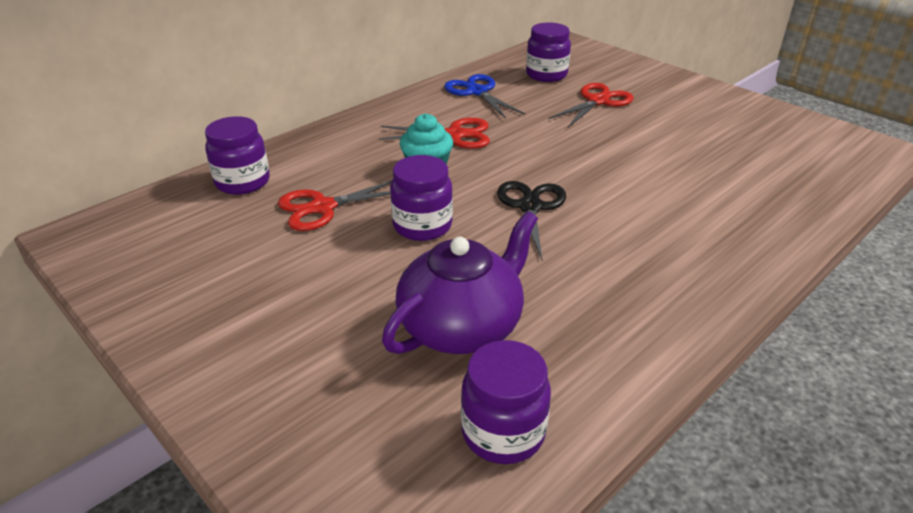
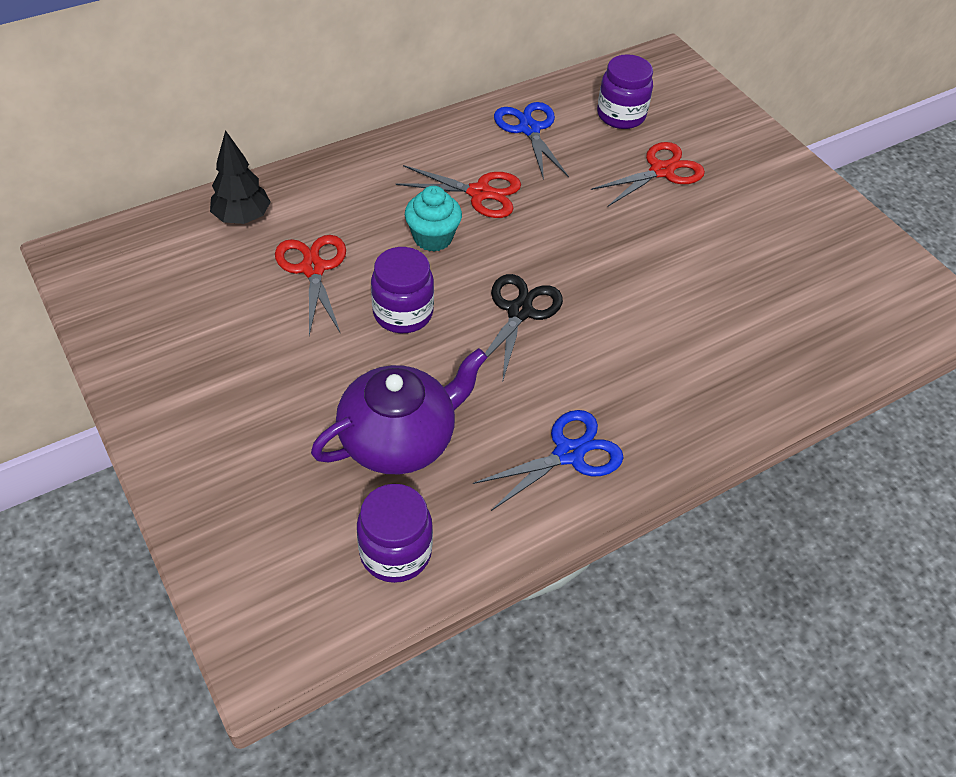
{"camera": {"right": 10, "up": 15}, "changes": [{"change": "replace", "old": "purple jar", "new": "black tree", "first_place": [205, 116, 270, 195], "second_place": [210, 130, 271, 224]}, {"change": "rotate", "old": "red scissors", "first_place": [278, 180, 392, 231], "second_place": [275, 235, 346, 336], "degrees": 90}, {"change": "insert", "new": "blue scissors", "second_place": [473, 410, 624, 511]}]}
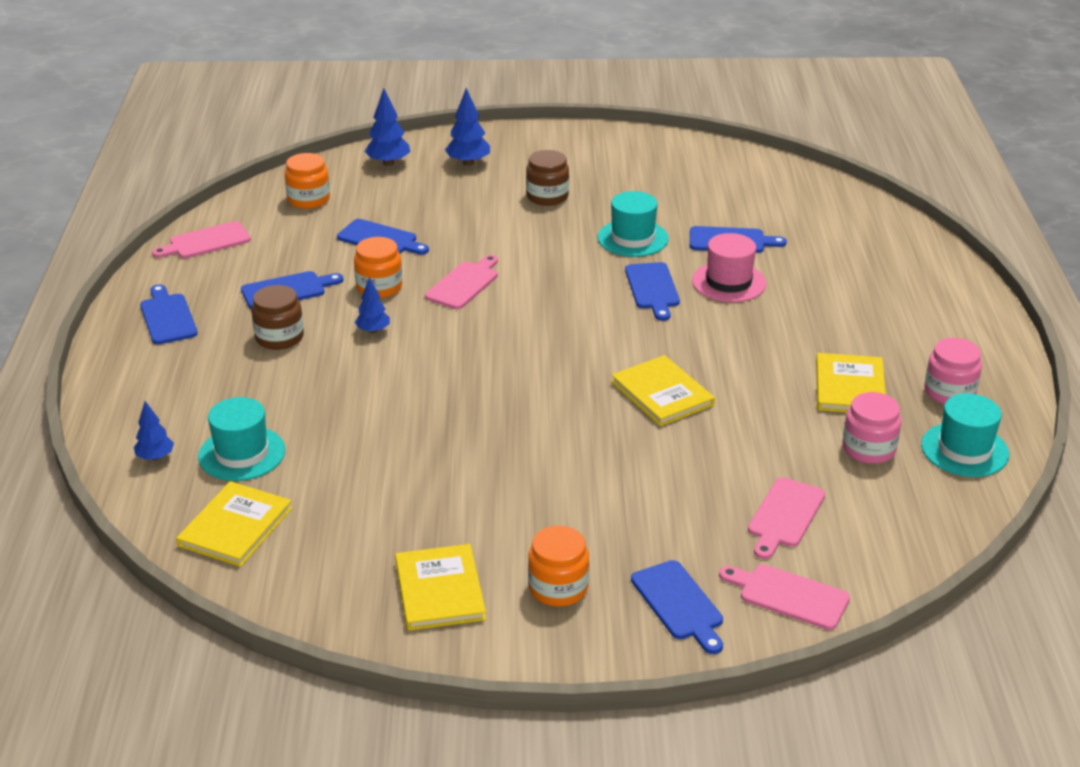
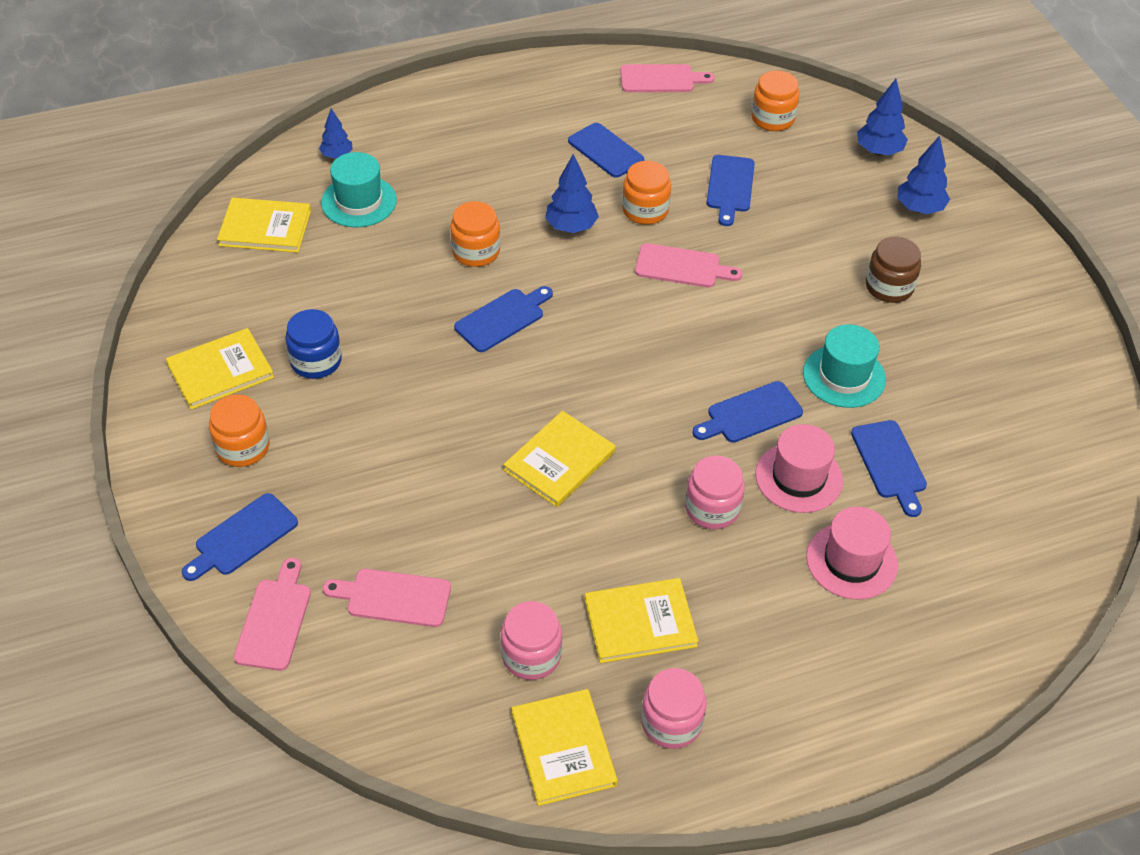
{"camera": {"right": 70, "up": 15}, "changes": [{"change": "move", "old": "blue cutting board", "first_place": [140, 284, 198, 344], "second_place": [454, 286, 553, 352]}, {"change": "rotate", "old": "pink cutting board", "first_place": [152, 221, 251, 258], "second_place": [620, 64, 715, 92], "degrees": 135}, {"change": "delete", "old": "brown jar", "first_place": [251, 285, 304, 350]}, {"change": "resize", "old": "blue tree", "first_place": [355, 277, 390, 333], "second_place": [545, 154, 599, 233], "factor": 1.53}, {"change": "replace", "old": "turquoise hat", "new": "yellow book", "first_place": [921, 394, 1009, 477], "second_place": [512, 689, 618, 806]}, {"change": "insert", "new": "blue jar", "second_place": [285, 309, 342, 379]}, {"change": "insert", "new": "orange jar", "second_place": [450, 201, 500, 267]}, {"change": "insert", "new": "pink jar", "second_place": [685, 456, 745, 529]}, {"change": "insert", "new": "pink hat", "second_place": [806, 507, 898, 600]}]}
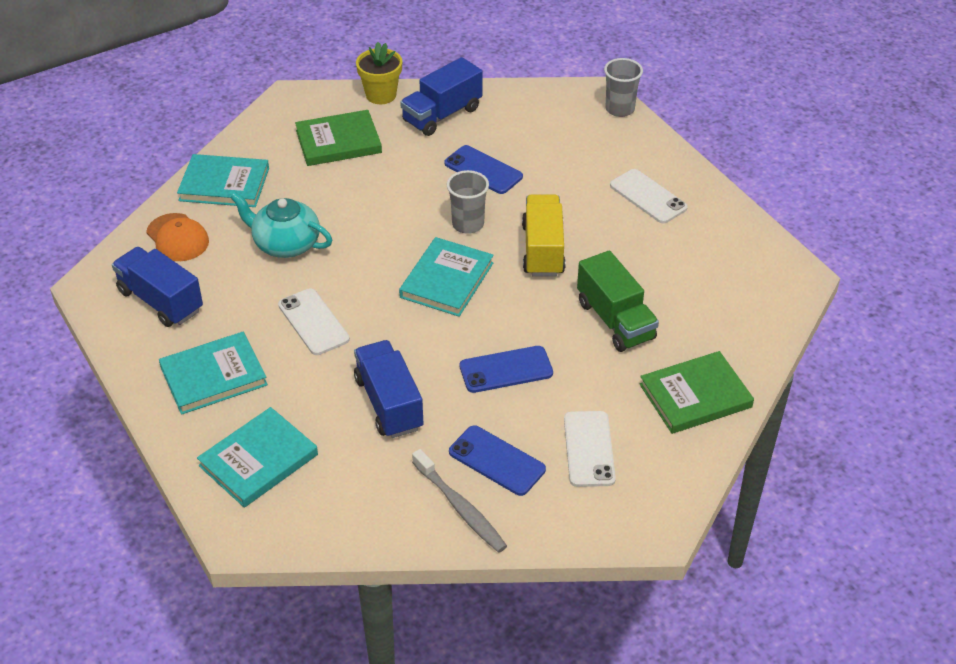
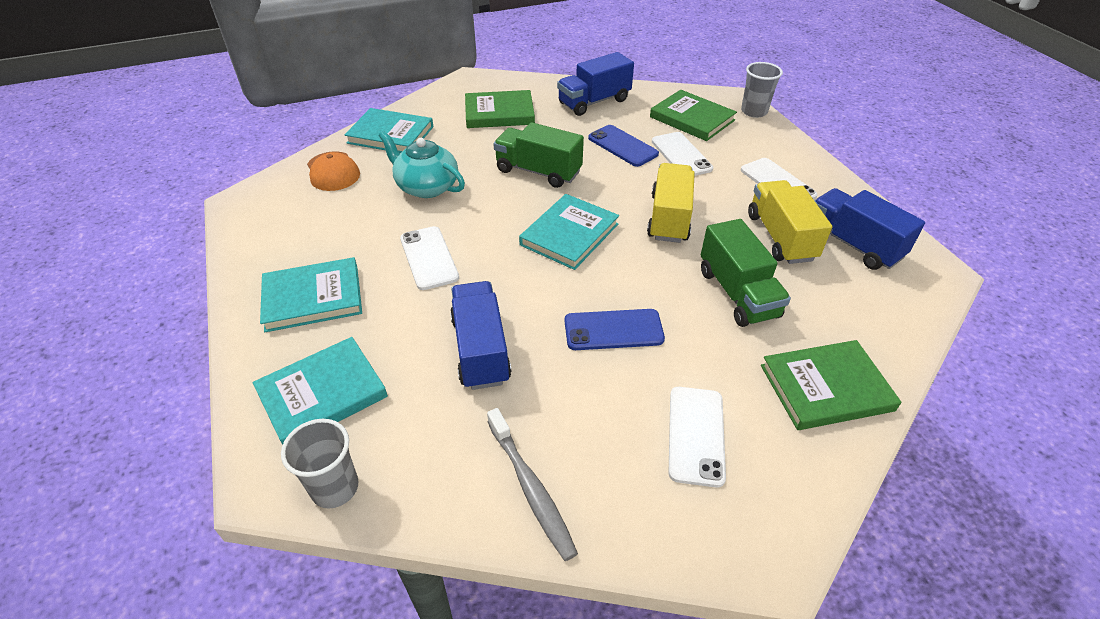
{"camera": {"right": 10, "up": 0}, "changes": [{"change": "move", "old": "blue truck", "first_place": [112, 247, 203, 327], "second_place": [814, 188, 925, 270]}, {"change": "delete", "old": "yellow flower pot", "first_place": [356, 42, 402, 104]}, {"change": "move", "old": "grey cup", "first_place": [447, 170, 489, 234], "second_place": [281, 419, 358, 508]}, {"change": "delete", "old": "blue phone", "first_place": [449, 425, 546, 496]}, {"change": "insert", "new": "green truck", "second_place": [493, 122, 584, 188]}, {"change": "insert", "new": "green book", "second_place": [650, 90, 737, 141]}, {"change": "insert", "new": "white phone", "second_place": [652, 132, 713, 176]}, {"change": "insert", "new": "yellow truck", "second_place": [748, 180, 832, 264]}]}
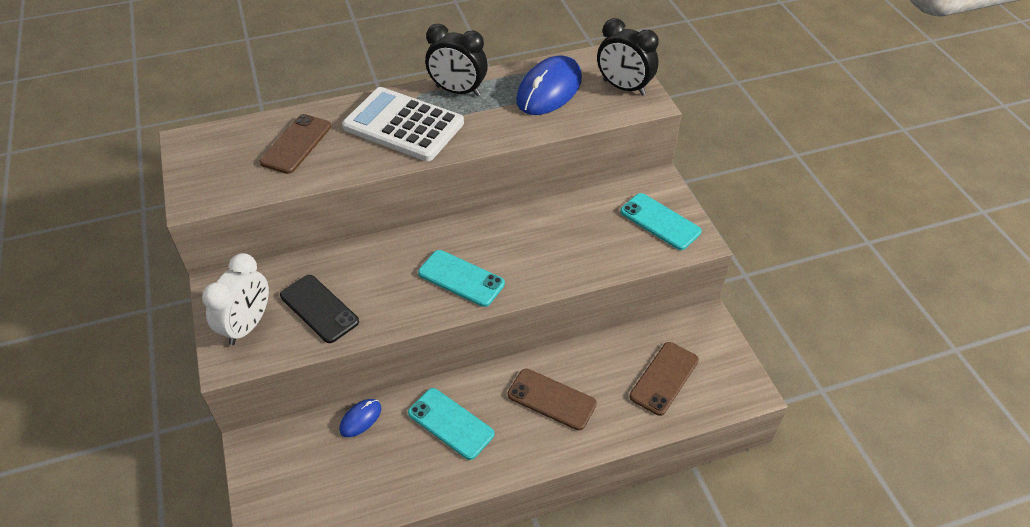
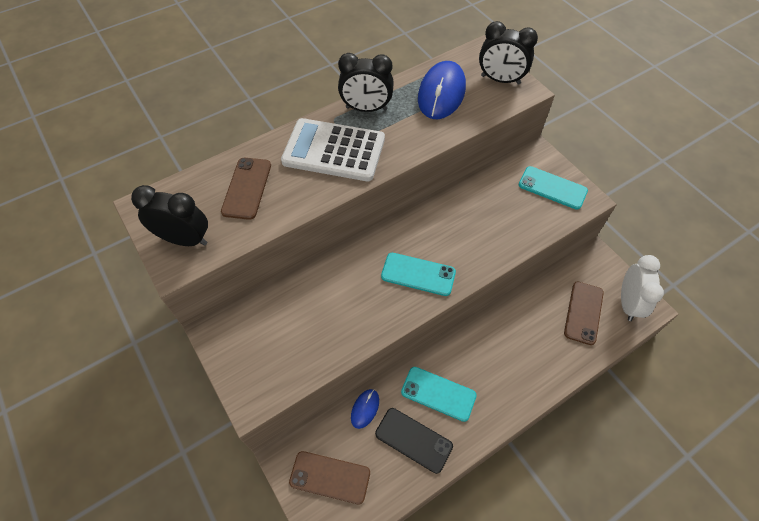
{"camera": {"right": -15, "up": 10}, "changes": [{"change": "move", "old": "white clock", "first_place": [202, 253, 269, 345], "second_place": [621, 255, 664, 321]}, {"change": "move", "old": "black phone", "first_place": [280, 275, 359, 343], "second_place": [375, 408, 453, 474]}, {"change": "move", "old": "brown phone", "first_place": [508, 369, 597, 430], "second_place": [289, 451, 370, 504]}, {"change": "insert", "new": "black clock", "second_place": [131, 185, 208, 246]}]}
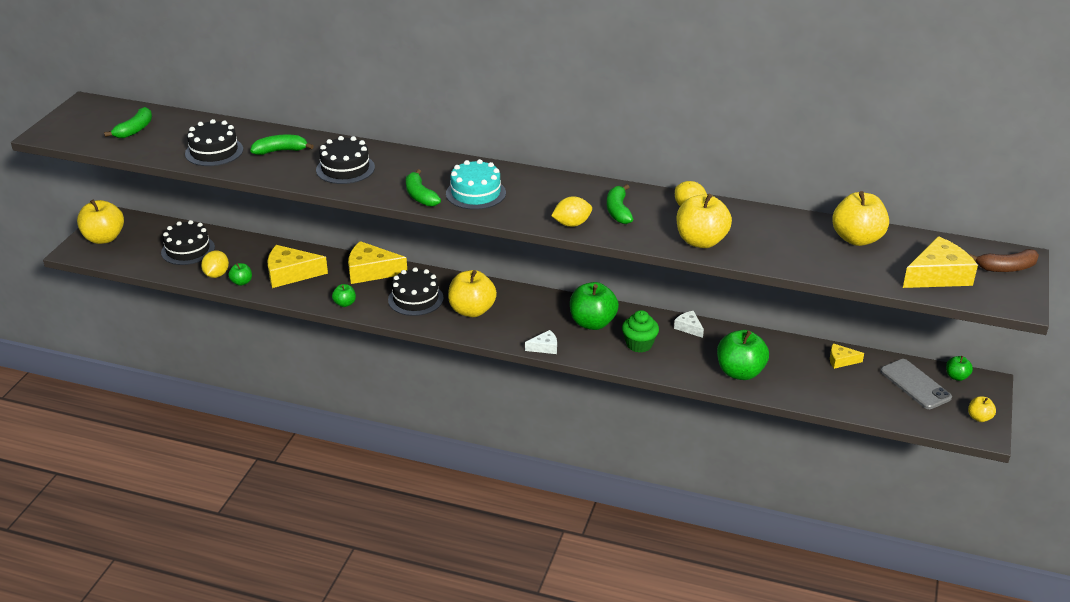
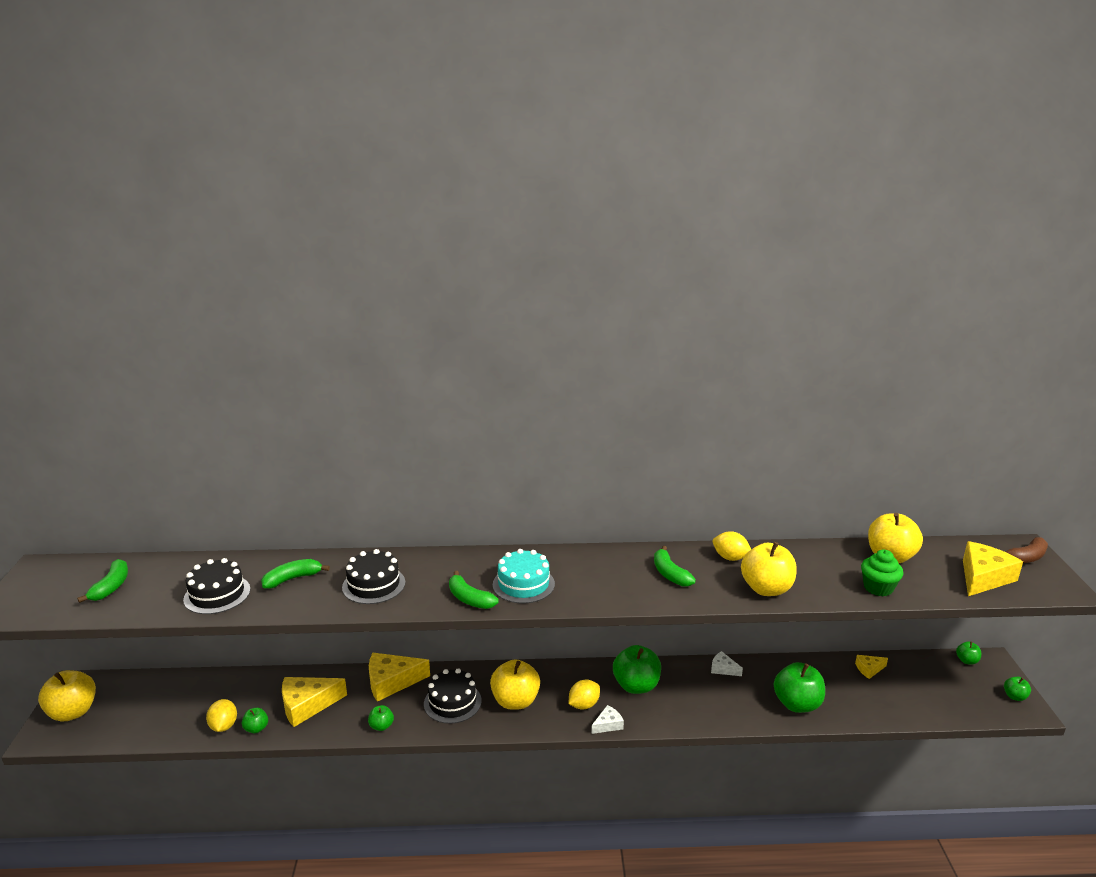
{"camera": {"right": -20, "up": -10}, "changes": [{"change": "delete", "old": "black cake", "first_place": [161, 220, 215, 265]}, {"change": "move", "old": "yellow lemon", "first_place": [551, 196, 592, 227], "second_place": [569, 679, 600, 709]}, {"change": "move", "old": "green cupcake", "first_place": [622, 310, 659, 352], "second_place": [861, 550, 903, 596]}, {"change": "delete", "old": "grey phone", "first_place": [880, 359, 952, 409]}, {"change": "recolor", "old": "yellow apple", "new": "green apple", "first_place": [968, 396, 996, 422], "second_place": [1004, 677, 1031, 701]}]}
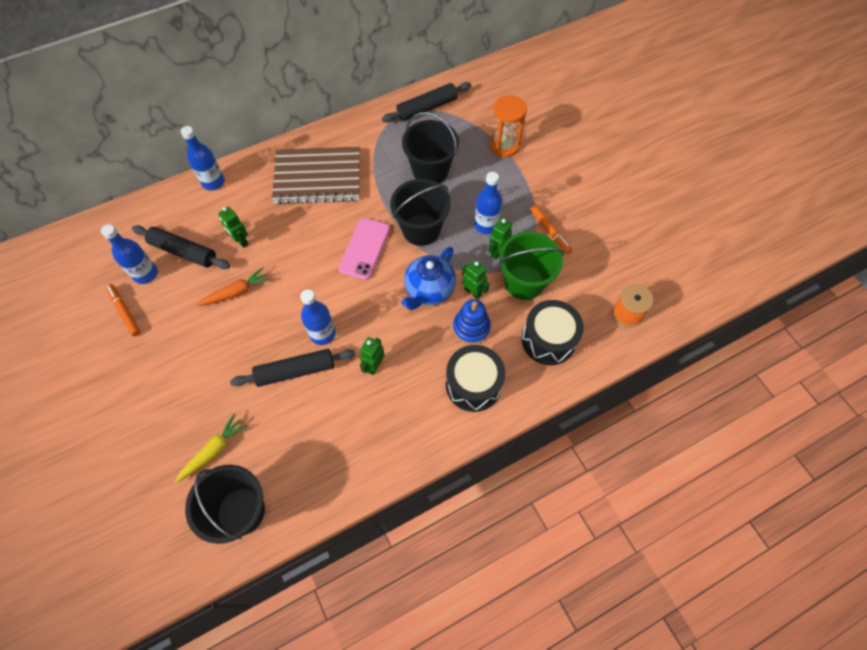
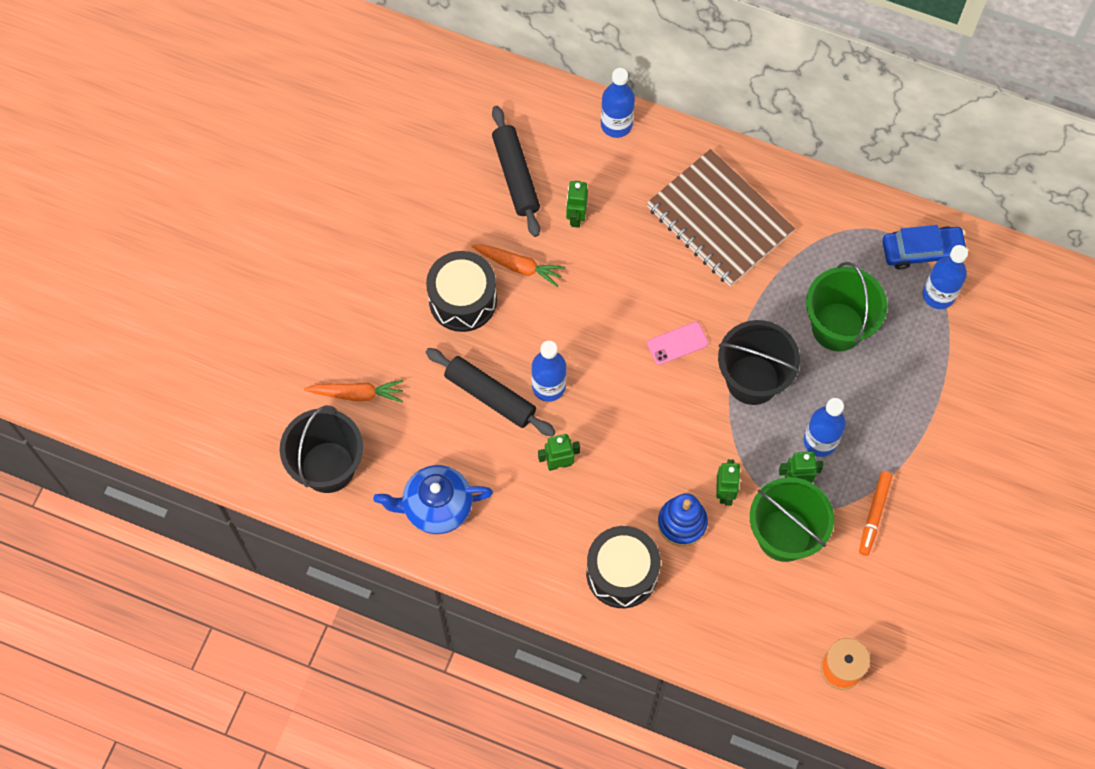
{"camera": {"right": 50, "up": 5}, "changes": [{"change": "move", "old": "blue bottle", "first_place": [101, 224, 158, 284], "second_place": [923, 245, 968, 309]}, {"change": "delete", "old": "orange marker", "first_place": [106, 284, 141, 336]}, {"change": "recolor", "old": "yellow carrot", "new": "orange carrot", "first_place": [175, 414, 247, 483], "second_place": [304, 380, 404, 403]}, {"change": "resize", "old": "pink phone", "first_place": [338, 218, 390, 280], "second_place": [647, 322, 708, 365], "factor": 0.62}, {"change": "replace", "old": "black rolling pin", "new": "blue car", "first_place": [382, 82, 471, 122], "second_place": [882, 225, 968, 270]}, {"change": "recolor", "old": "black bucket", "new": "green bucket", "first_place": [402, 112, 459, 184], "second_place": [806, 262, 887, 351]}, {"change": "move", "old": "blue teapot", "first_place": [402, 247, 456, 310], "second_place": [373, 465, 493, 534]}, {"change": "delete", "old": "orange hourglass", "first_place": [489, 95, 527, 157]}, {"change": "move", "old": "black drum", "first_place": [522, 300, 584, 365], "second_place": [426, 251, 497, 332]}]}
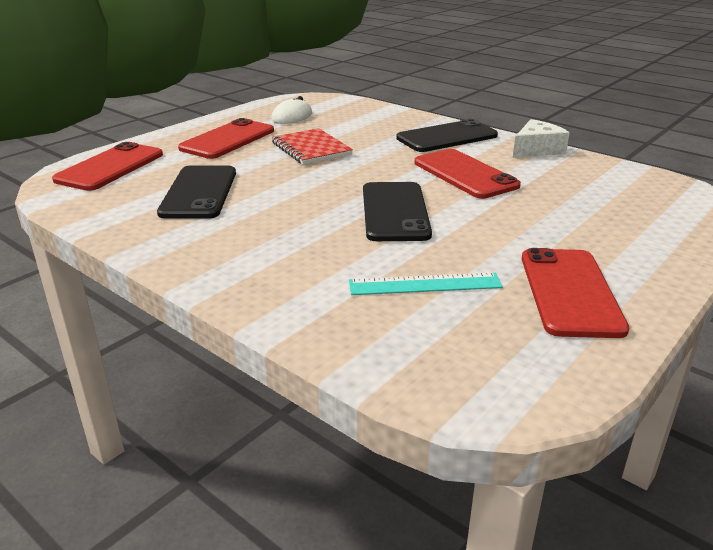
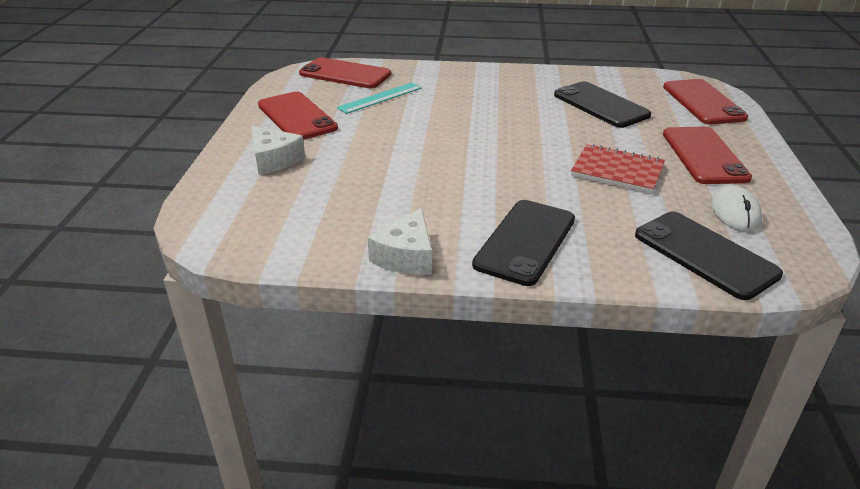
{"camera": {"right": 145, "up": 5}, "changes": [{"change": "move", "old": "black phone", "first_place": [363, 182, 432, 241], "second_place": [635, 212, 783, 300]}, {"change": "move", "old": "red phone", "first_place": [414, 149, 521, 199], "second_place": [299, 57, 391, 88]}, {"change": "insert", "new": "white cheese", "second_place": [251, 126, 305, 175]}]}
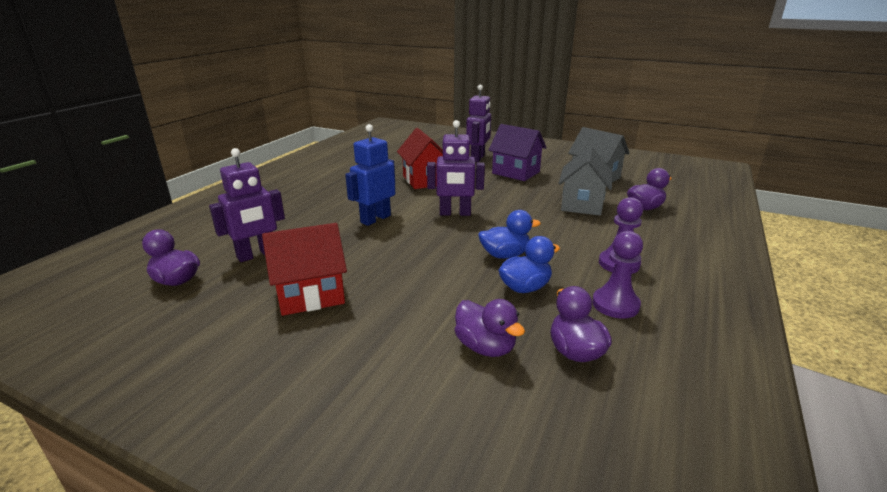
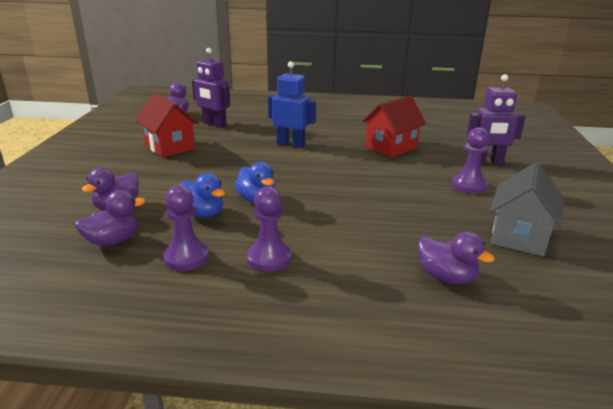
{"camera": {"right": 70, "up": 0}, "changes": [{"change": "delete", "old": "purple robot", "first_place": [427, 120, 485, 216]}, {"change": "replace", "old": "purple house", "new": "purple pawn", "first_place": [489, 124, 547, 181], "second_place": [452, 127, 489, 194]}, {"change": "delete", "old": "grey house", "first_place": [558, 146, 612, 216]}]}
